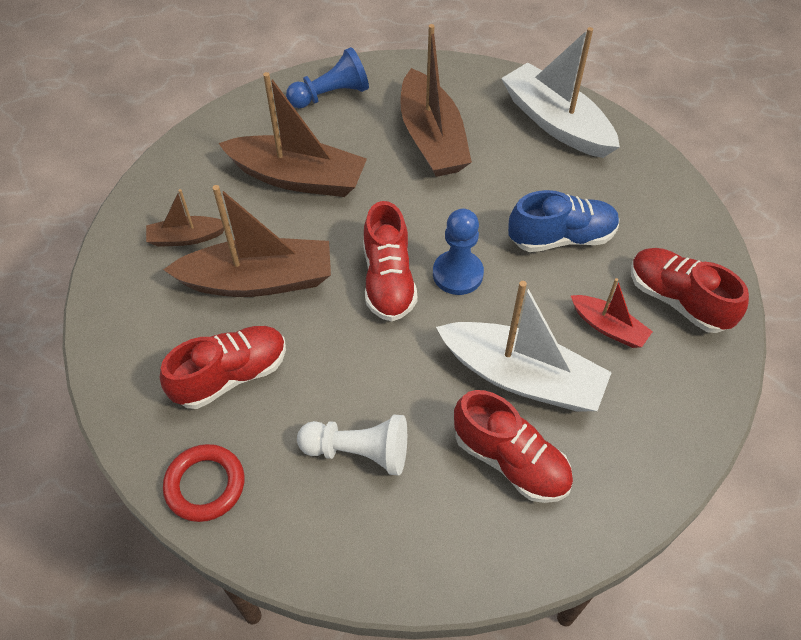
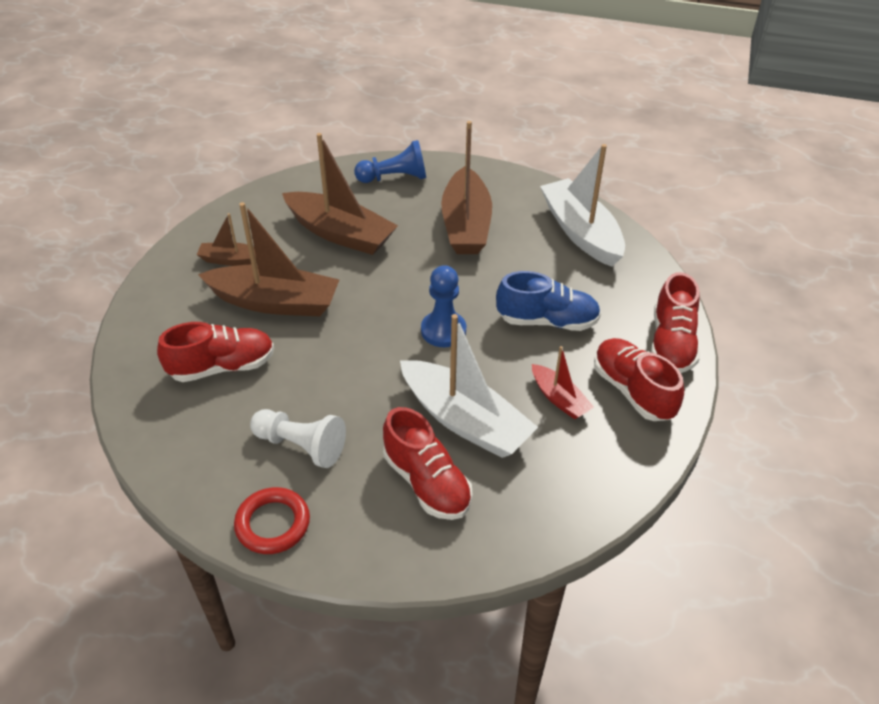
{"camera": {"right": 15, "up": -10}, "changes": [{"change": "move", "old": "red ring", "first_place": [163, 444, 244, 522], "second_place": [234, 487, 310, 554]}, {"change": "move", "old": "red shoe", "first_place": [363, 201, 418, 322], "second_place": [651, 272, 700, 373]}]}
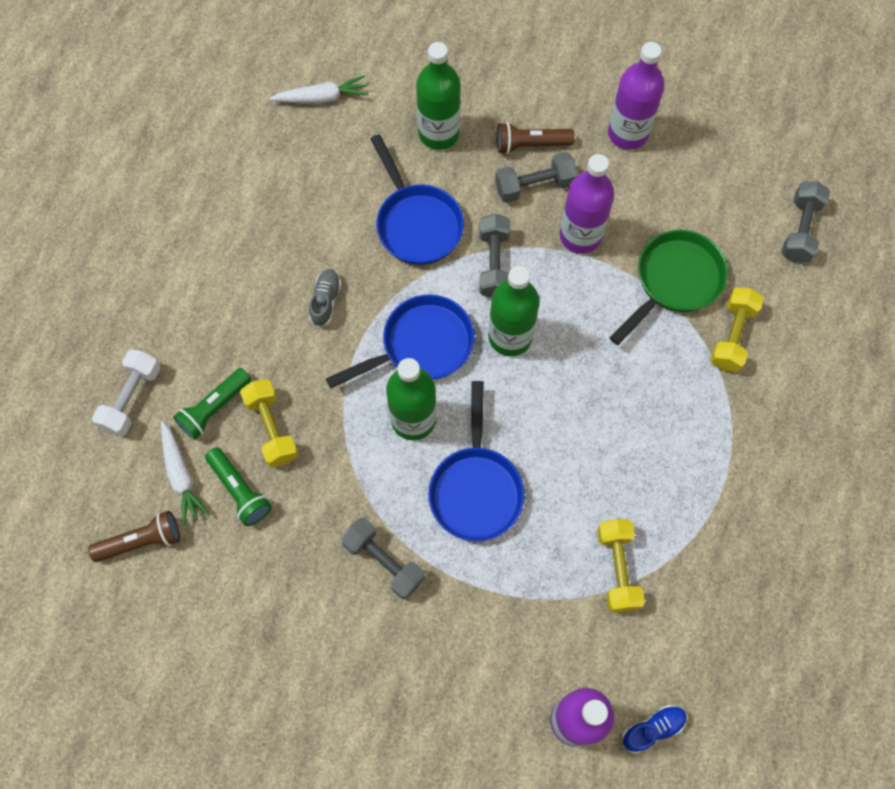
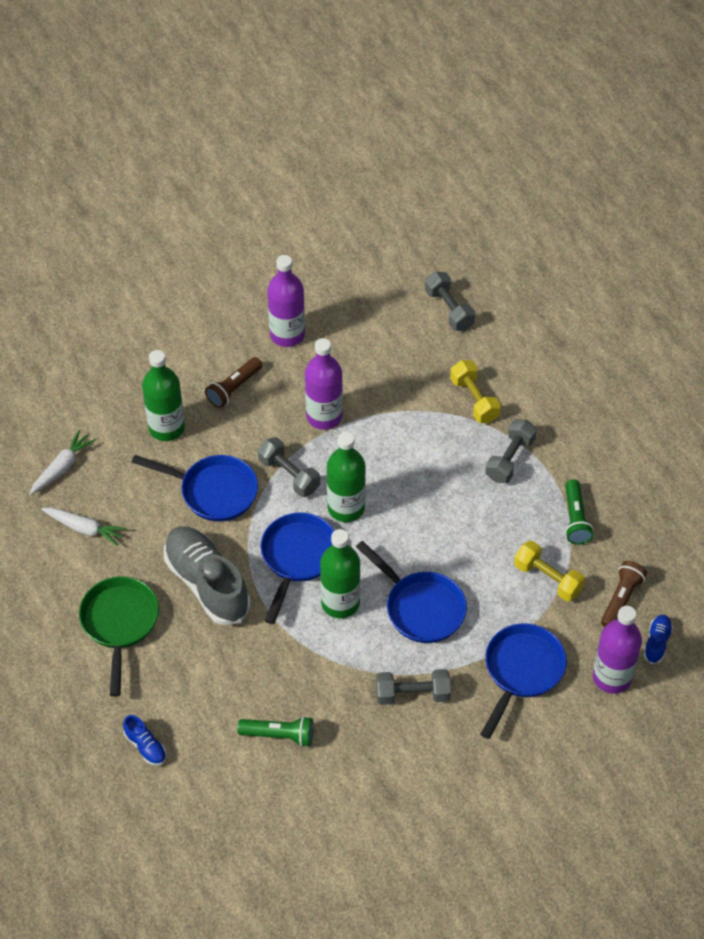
{"camera": {"right": -45, "up": -15}, "changes": [{"change": "move", "old": "brown flashlight", "first_place": [88, 511, 180, 562], "second_place": [601, 561, 647, 627]}, {"change": "replace", "old": "white dumbbell", "new": "blue shoe", "first_place": [92, 349, 161, 436], "second_place": [123, 715, 166, 766]}, {"change": "move", "old": "white carrot", "first_place": [161, 421, 210, 525], "second_place": [41, 507, 127, 546]}, {"change": "move", "old": "green flashlight", "first_place": [173, 368, 251, 440], "second_place": [565, 479, 594, 545]}, {"change": "delete", "old": "yellow dumbbell", "first_place": [240, 379, 299, 467]}, {"change": "resize", "old": "grey shoe", "first_place": [309, 269, 341, 328], "second_place": [164, 526, 250, 625], "factor": 2.26}, {"change": "move", "old": "grey dumbbell", "first_place": [495, 152, 577, 203], "second_place": [486, 419, 537, 483]}, {"change": "move", "old": "green pan", "first_place": [609, 230, 728, 345], "second_place": [79, 576, 159, 697]}, {"change": "insert", "new": "blue pan", "second_place": [480, 623, 567, 739]}]}
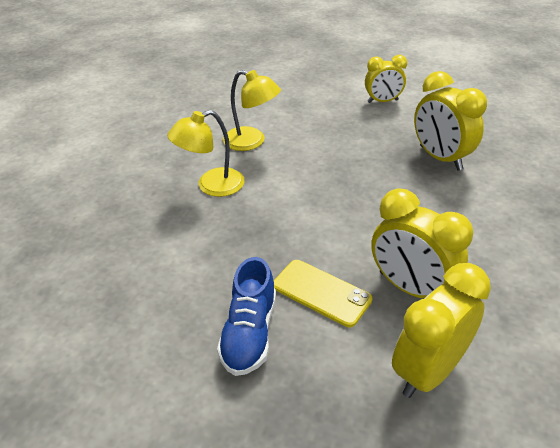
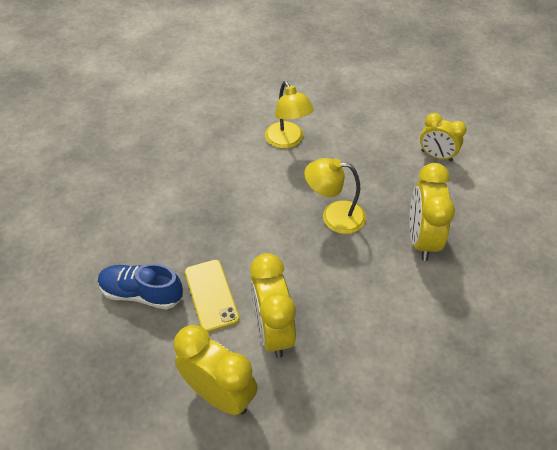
{"camera": {"right": 35, "up": 10}, "changes": [{"change": "move", "old": "yellow lamp", "first_place": [167, 110, 245, 197], "second_place": [305, 158, 366, 234]}, {"change": "rotate", "old": "blue shoe", "first_place": [217, 257, 276, 376], "second_place": [98, 263, 183, 310], "degrees": 60}, {"change": "rotate", "old": "yellow clock", "first_place": [392, 263, 491, 398], "second_place": [174, 325, 258, 415], "degrees": 45}]}
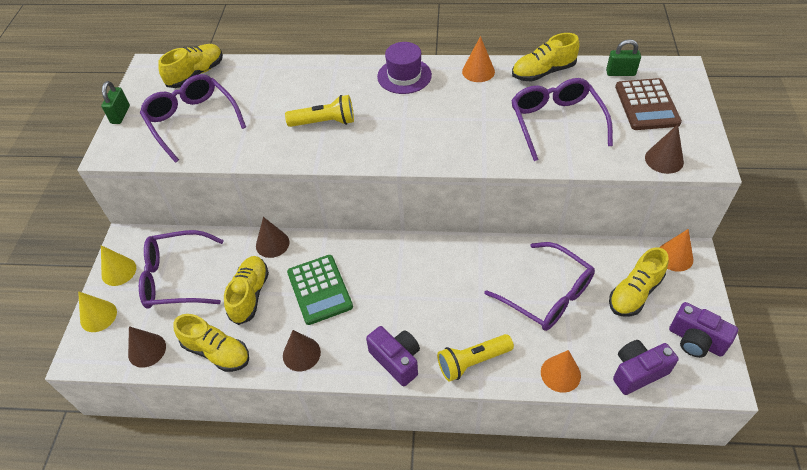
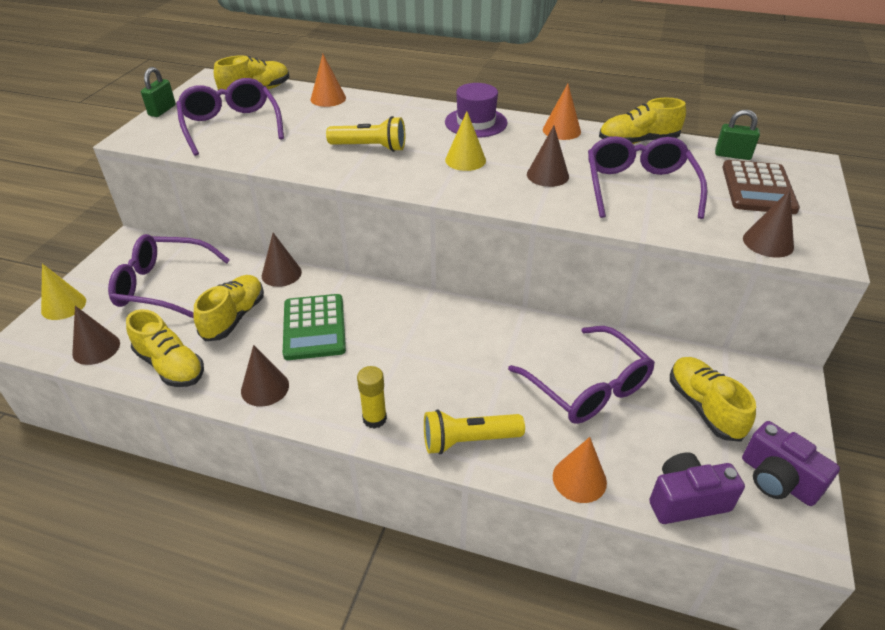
{"camera": {"right": 10, "up": -10}, "changes": [{"change": "move", "old": "yellow cone", "first_place": [101, 245, 136, 286], "second_place": [445, 111, 486, 171]}, {"change": "replace", "old": "purple camera", "new": "yellow glue stick", "first_place": [366, 326, 420, 386], "second_place": [357, 366, 387, 429]}, {"change": "rotate", "old": "yellow shoe", "first_place": [609, 247, 669, 317], "second_place": [670, 357, 756, 442], "degrees": 105}, {"change": "move", "old": "orange cone", "first_place": [659, 229, 693, 272], "second_place": [311, 54, 346, 107]}, {"change": "insert", "new": "brown cone", "second_place": [527, 126, 569, 187]}]}
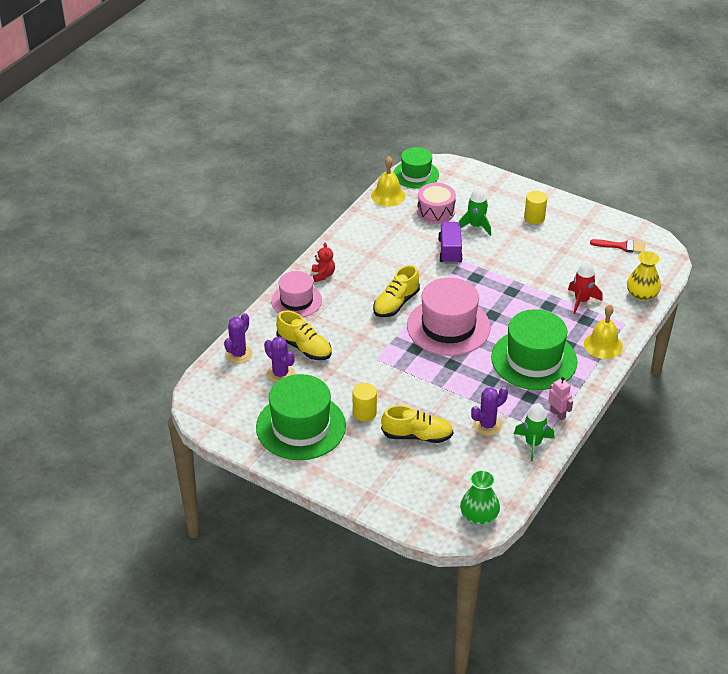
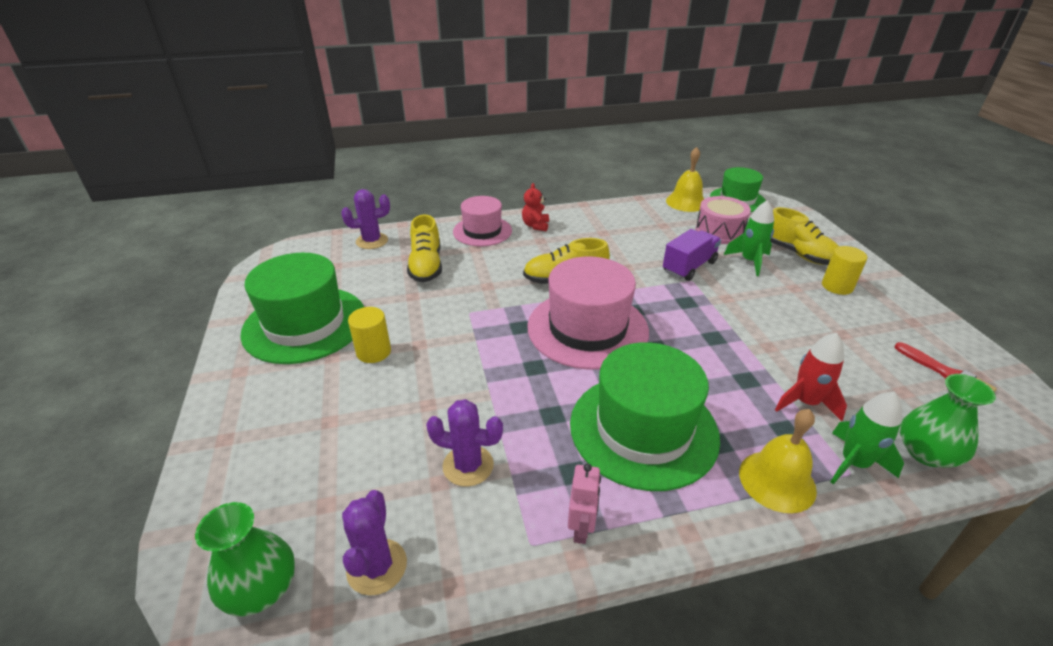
{"camera": {"right": 45, "up": -5}, "changes": [{"change": "move", "old": "purple cactus", "first_place": [264, 336, 295, 383], "second_place": [342, 490, 407, 596]}, {"change": "rotate", "old": "red teddy bear", "first_place": [312, 243, 335, 282], "second_place": [522, 183, 549, 231], "degrees": 150}, {"change": "move", "old": "yellow shoe", "first_place": [381, 405, 453, 443], "second_place": [770, 207, 839, 265]}, {"change": "move", "old": "green rocket", "first_place": [514, 403, 555, 462], "second_place": [830, 392, 904, 484]}, {"change": "recolor", "old": "yellow vase", "new": "green vase", "first_place": [627, 251, 661, 301], "second_place": [900, 374, 996, 468]}]}
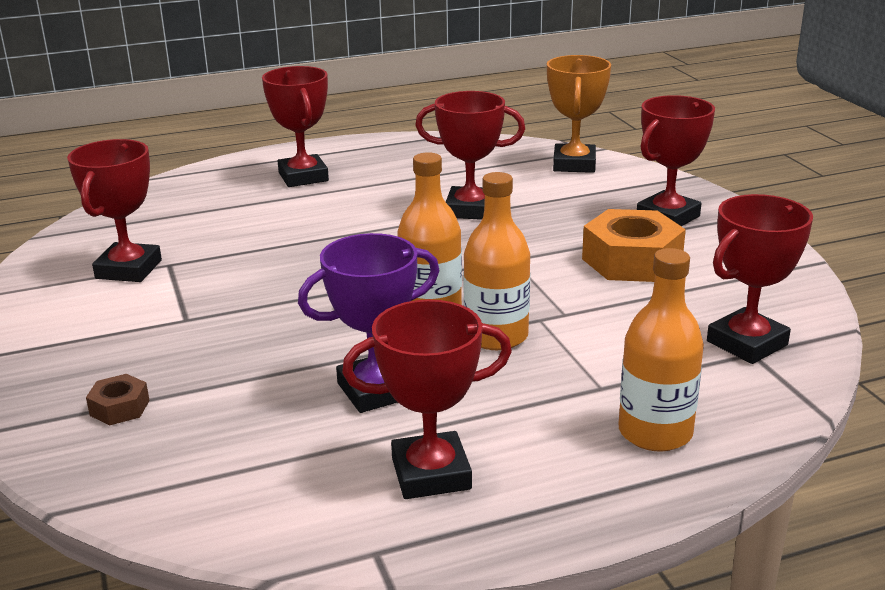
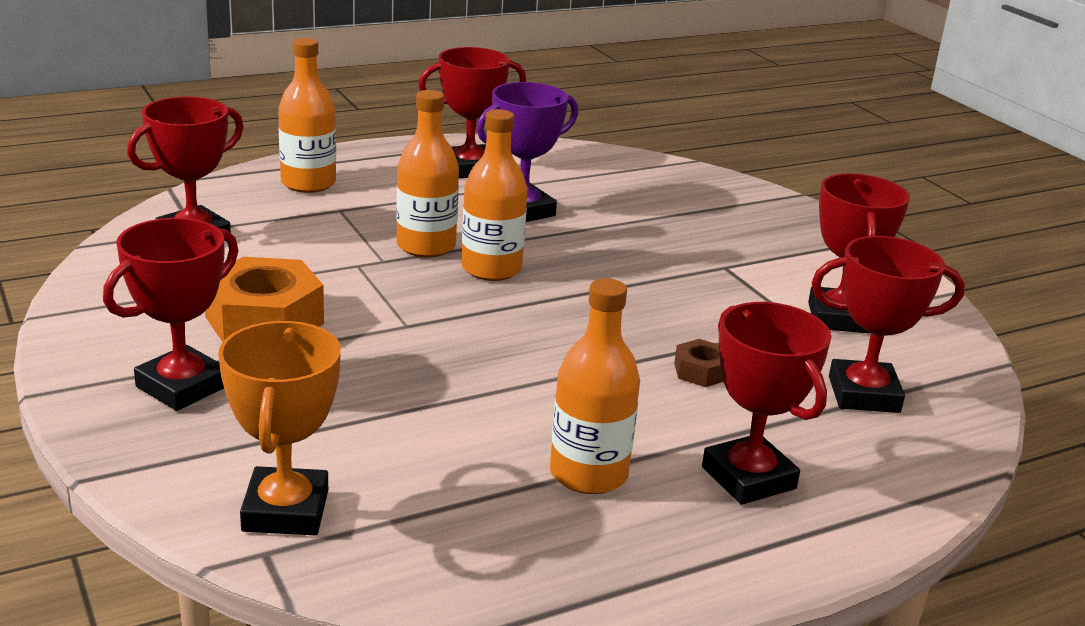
{"camera": {"right": 170, "up": 0}, "changes": [{"change": "move", "old": "brown nut", "first_place": [86, 374, 150, 425], "second_place": [674, 339, 723, 387]}, {"change": "move", "old": "red trophy", "first_place": [415, 91, 525, 220], "second_place": [812, 236, 965, 413]}, {"change": "insert", "new": "orange bottle", "second_place": [550, 278, 640, 494]}]}
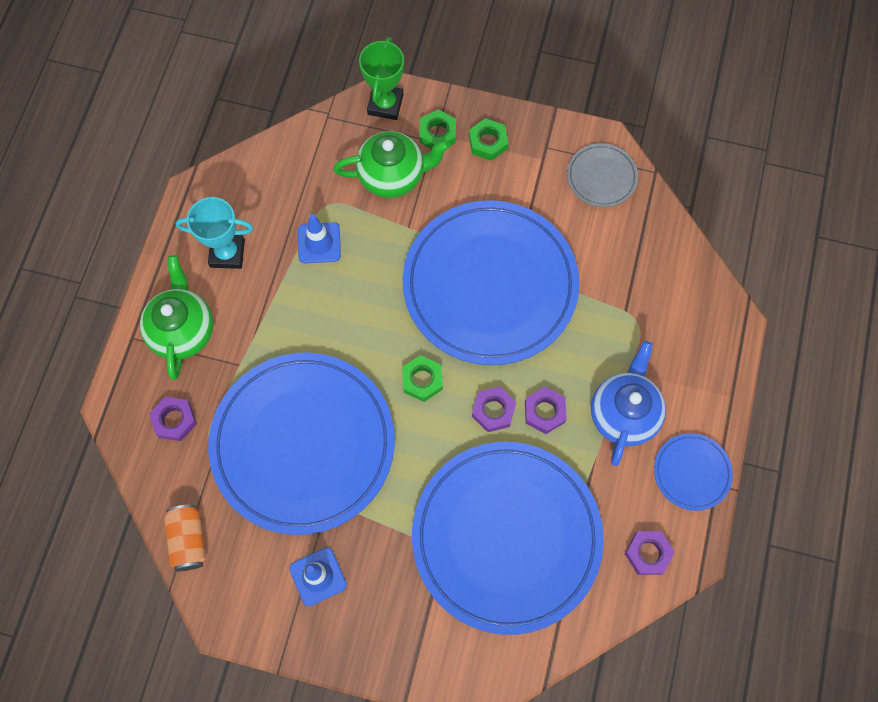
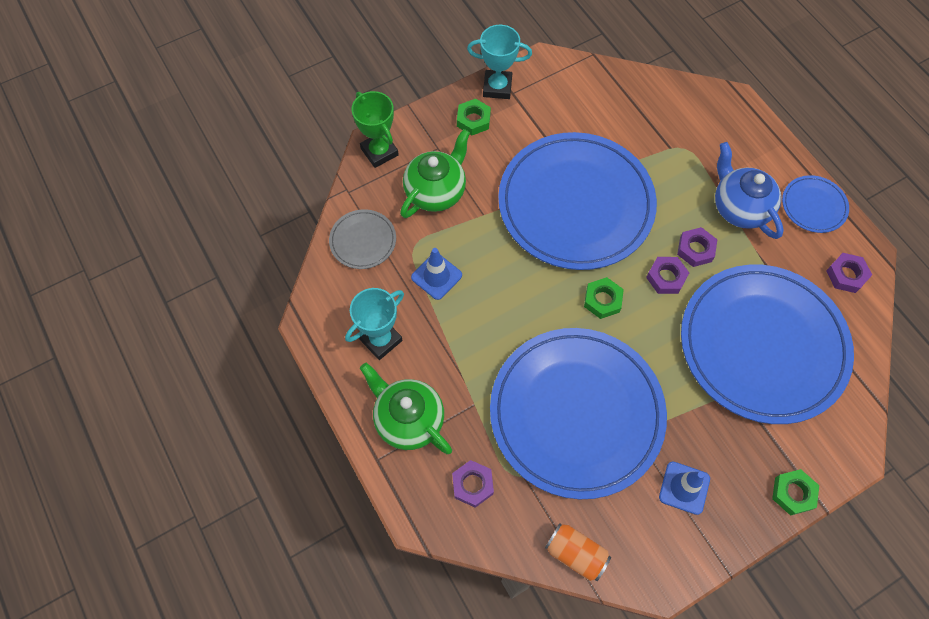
{"camera": {"right": -45, "up": -5}, "changes": [{"change": "move", "old": "green nut", "first_place": [419, 109, 456, 149], "second_place": [772, 469, 819, 516]}, {"change": "move", "old": "grey plate", "first_place": [567, 143, 638, 207], "second_place": [329, 209, 396, 269]}, {"change": "insert", "new": "turquoise trophy", "second_place": [467, 25, 532, 99]}]}
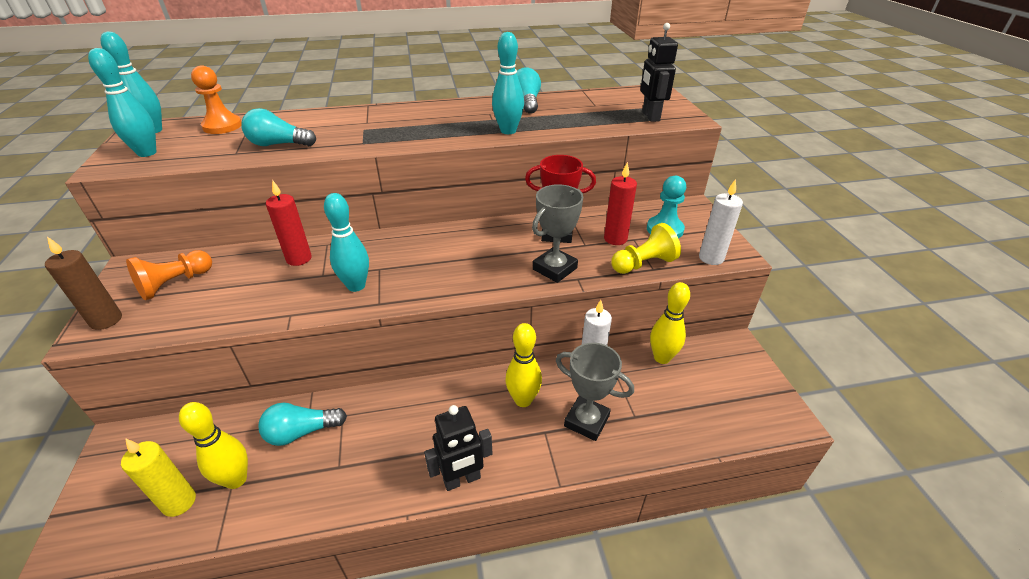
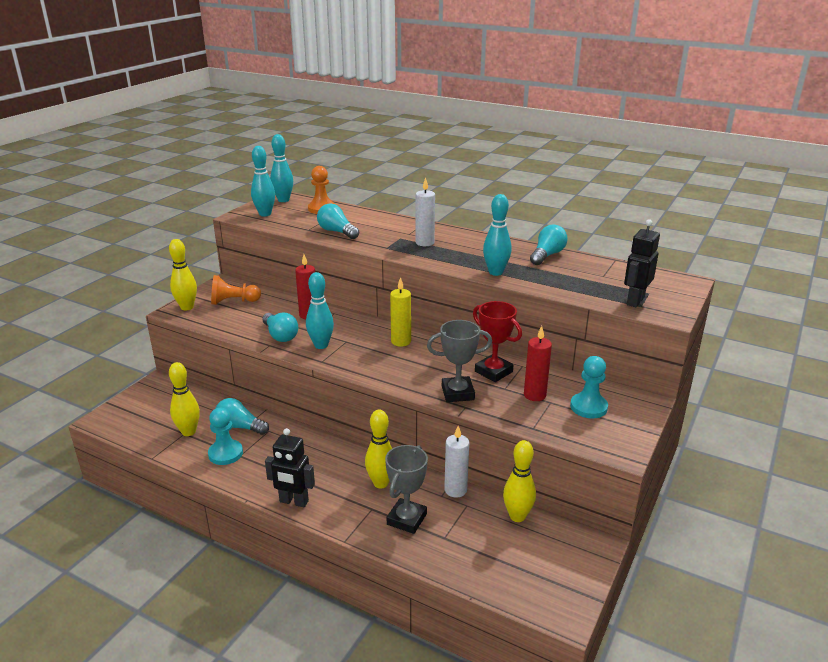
{"camera": {"right": 40, "up": -10}, "changes": [{"change": "replace", "old": "brown candle", "new": "yellow bowling pin", "first_place": [45, 237, 122, 330], "second_place": [169, 239, 197, 311]}, {"change": "move", "old": "yellow candle", "first_place": [121, 438, 196, 517], "second_place": [390, 277, 411, 347]}, {"change": "rotate", "old": "grey trophy", "first_place": [556, 343, 634, 441], "second_place": [385, 445, 428, 534], "degrees": 45}, {"change": "delete", "old": "yellow pawn", "first_place": [611, 223, 681, 274]}, {"change": "move", "old": "white candle", "first_place": [699, 179, 743, 265], "second_place": [416, 177, 435, 246]}, {"change": "insert", "new": "turquoise pawn", "second_place": [208, 408, 243, 465]}, {"change": "insert", "new": "turquoise light bulb", "second_place": [263, 313, 298, 342]}]}
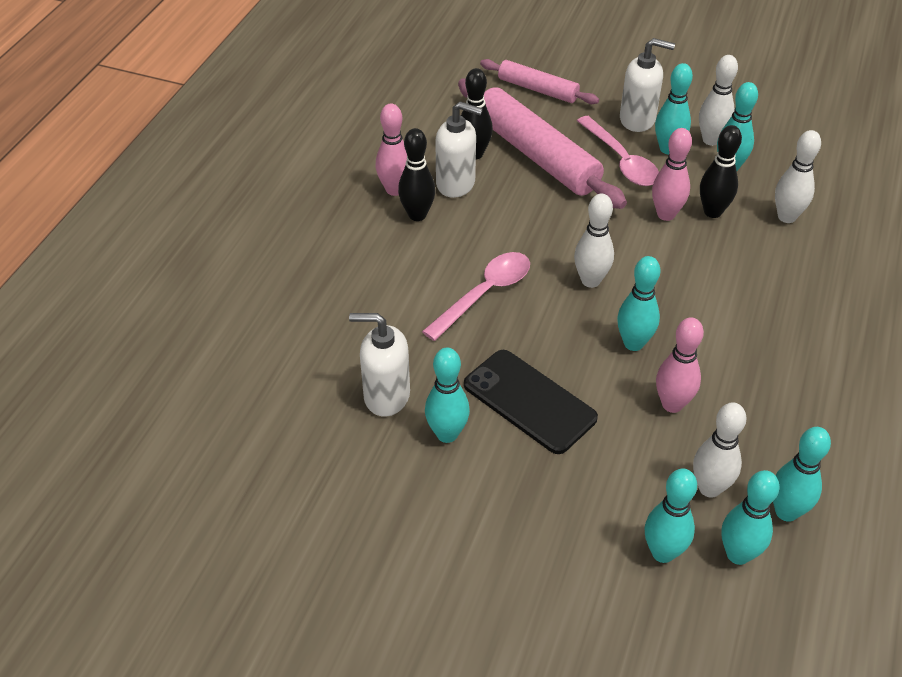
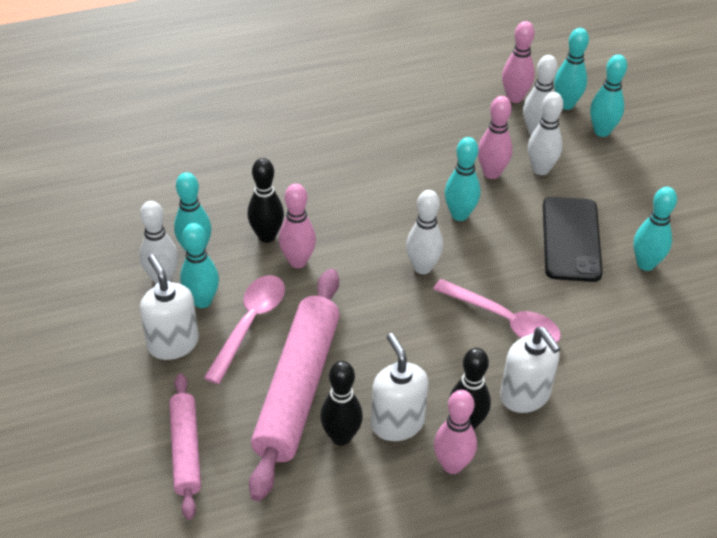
{"camera": {"right": -130, "up": 0}, "changes": [{"change": "move", "old": "white soap dispenser", "first_place": [349, 313, 410, 417], "second_place": [500, 327, 561, 413]}, {"change": "rotate", "old": "pink spoon", "first_place": [422, 252, 530, 341], "second_place": [433, 279, 561, 343], "degrees": -150}, {"change": "recolor", "old": "turquoise bowling pin", "new": "pink bowling pin", "first_place": [773, 427, 831, 522], "second_place": [502, 21, 535, 103]}, {"change": "move", "old": "white bowling pin", "first_place": [775, 130, 821, 223], "second_place": [528, 92, 564, 175]}]}
